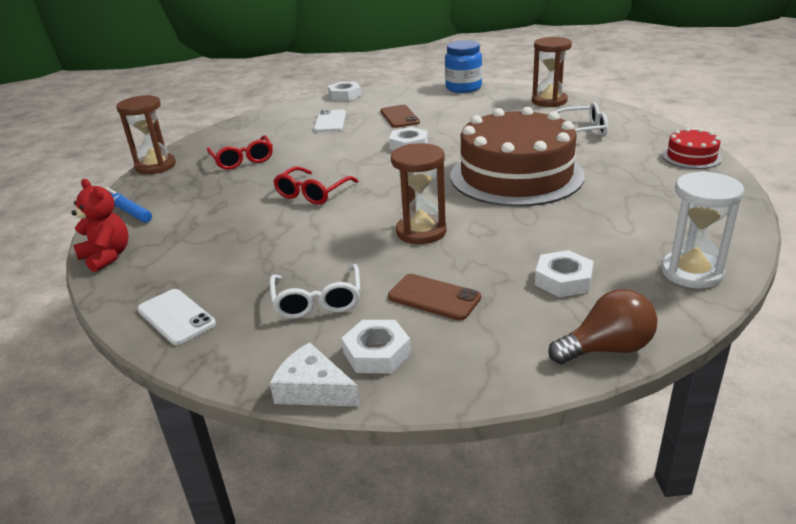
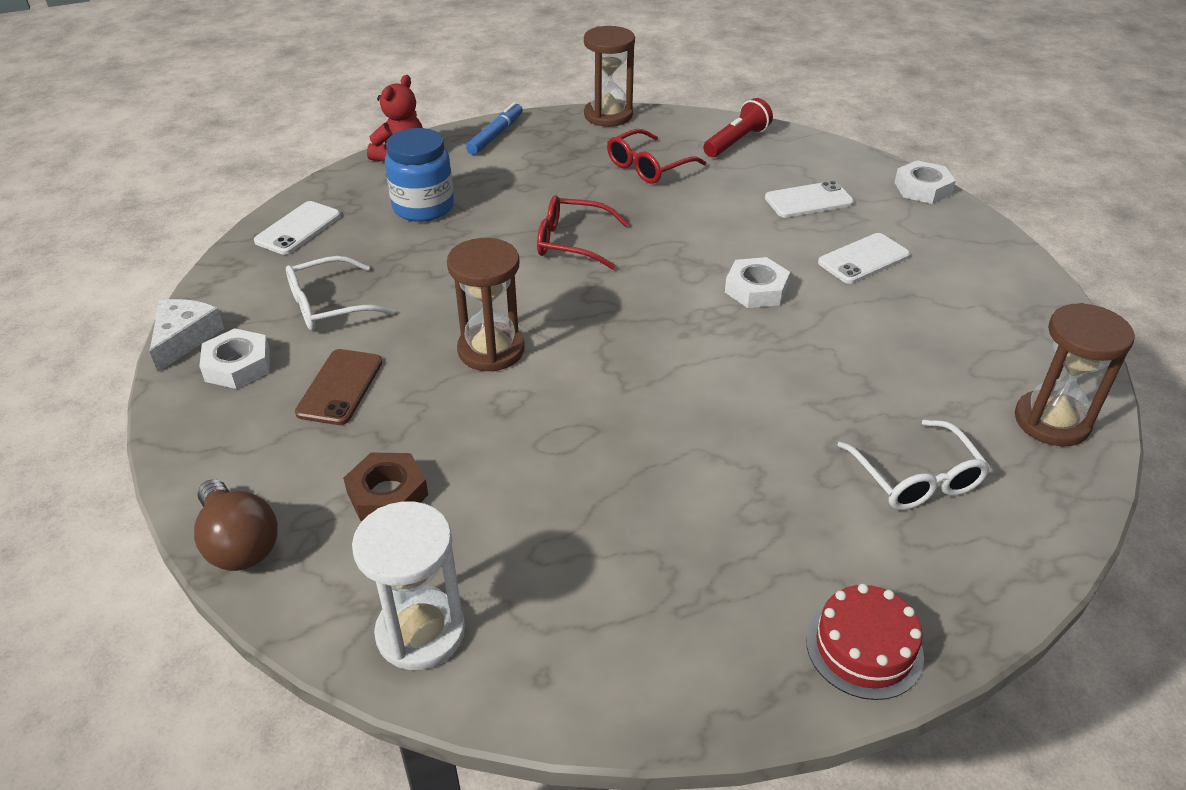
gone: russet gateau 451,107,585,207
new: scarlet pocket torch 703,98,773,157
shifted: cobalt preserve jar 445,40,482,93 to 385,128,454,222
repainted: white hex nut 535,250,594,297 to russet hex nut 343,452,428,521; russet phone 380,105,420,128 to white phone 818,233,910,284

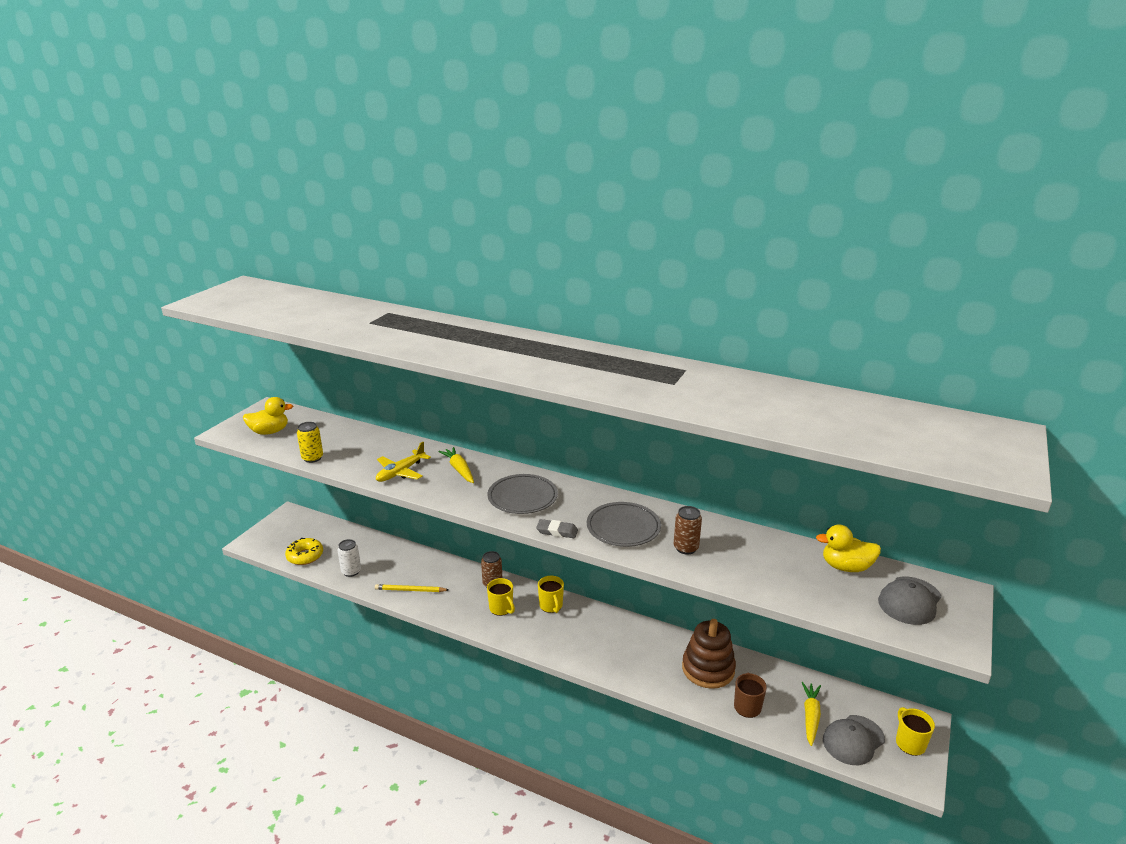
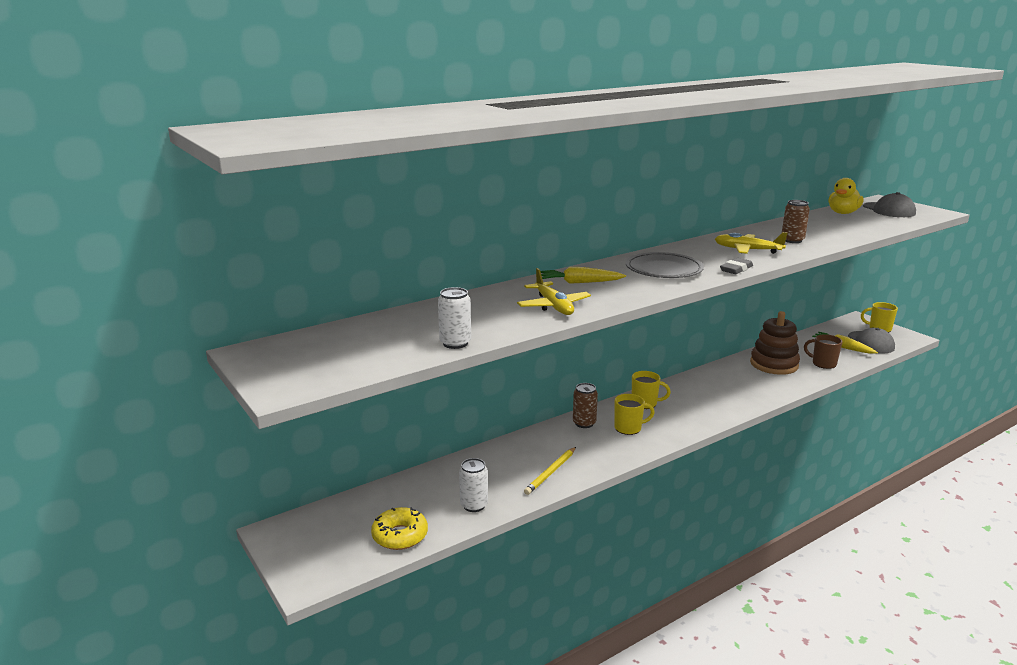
gone: yellow toy duck 243,397,293,435
swapped: gray plate 587,502,661,547 to yellow toy plane 715,232,788,254
repainted: yellow tin 297,422,323,463 to white tin 438,287,471,349

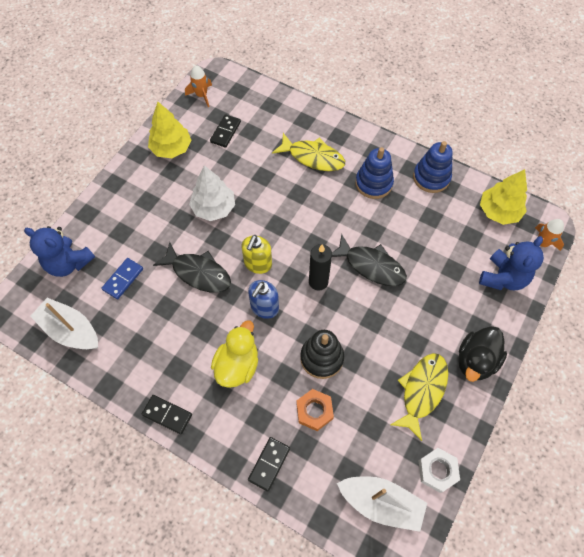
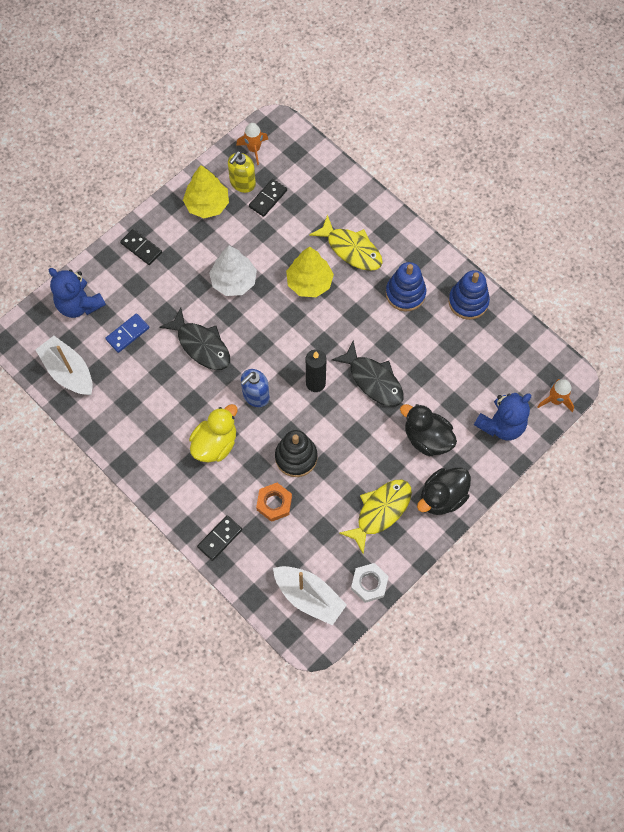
new: ebony toy duck 400,404,457,457
shifted: ebony domino tile 142,395,192,434 to 120,229,162,265; yellow soap dispenser 241,235,272,274 to 228,151,256,193; yellow fir tree 480,169,527,225 to 286,247,334,297

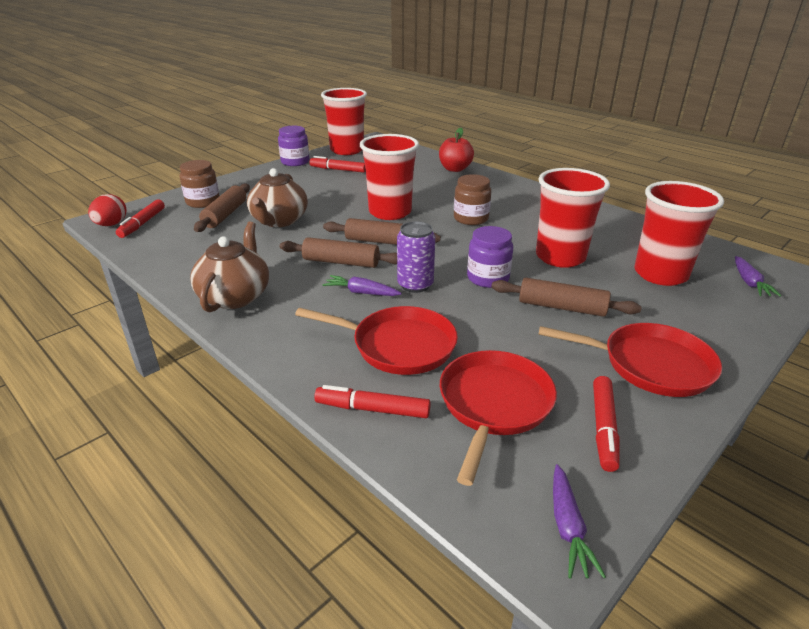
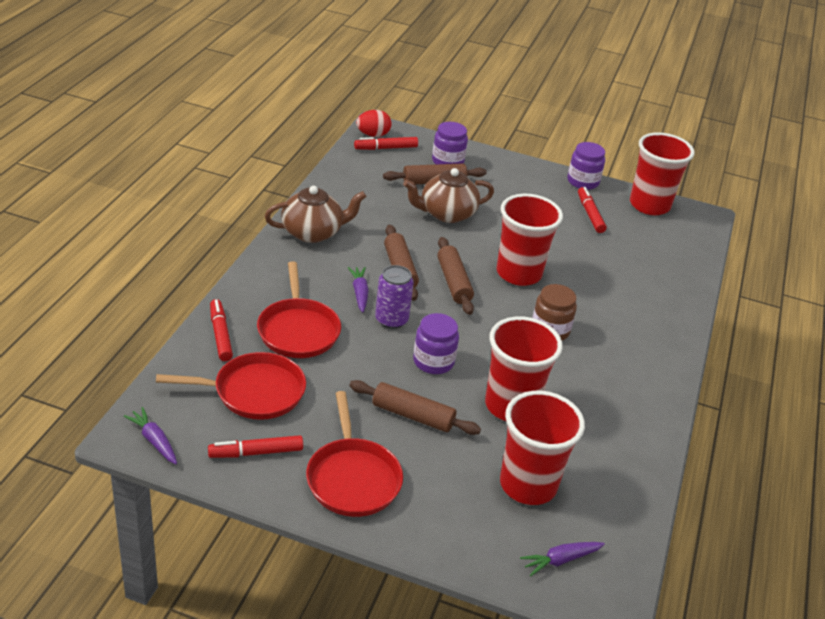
gone: scarlet toy apple 439,128,474,172
repainted: russet preserve jar 180,160,220,208 to purple preserve jar 432,122,468,164
rotated: purple root vegetable 553,464,606,579 = 124,407,177,464 75 degrees clockwise; russet dough roller 491,278,641,317 = 349,380,481,435 60 degrees counterclockwise

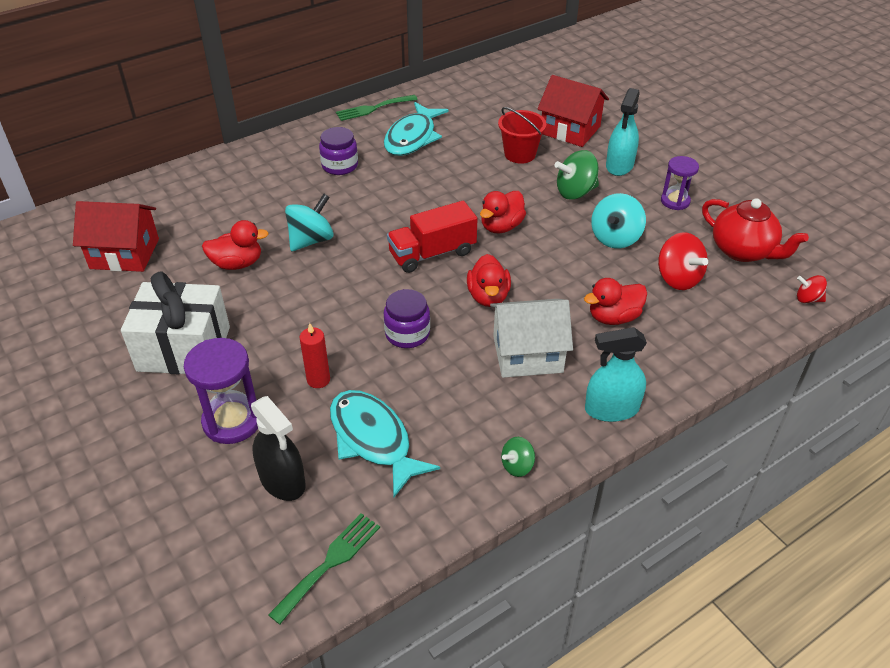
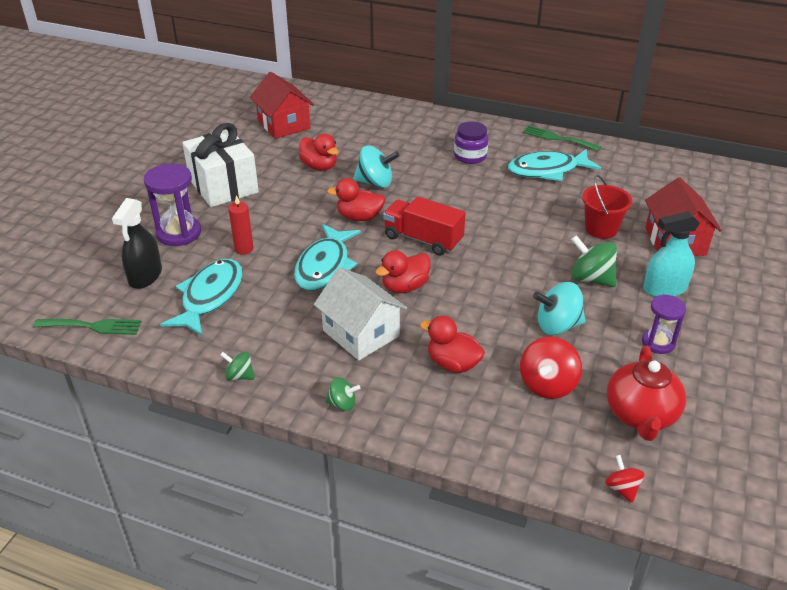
shifted: scarlet toy duck 480,191,526,233 to 327,178,386,221
swapped: purple preserve jar 384,289,430,348 to teal fish figure 294,224,361,291; teal spray cleaner 585,327,647,422 to leaf-green spinning top 325,377,360,411

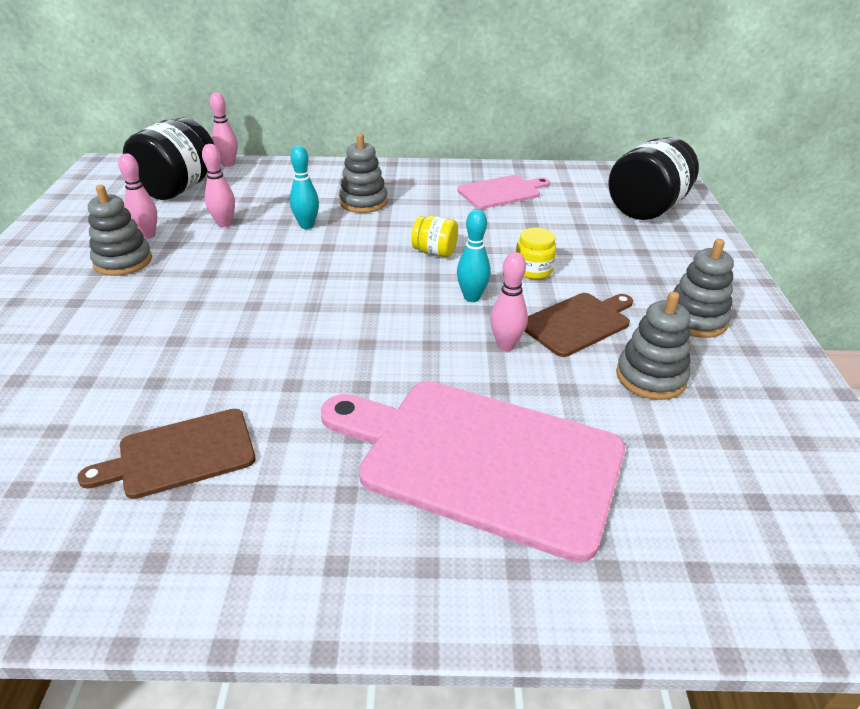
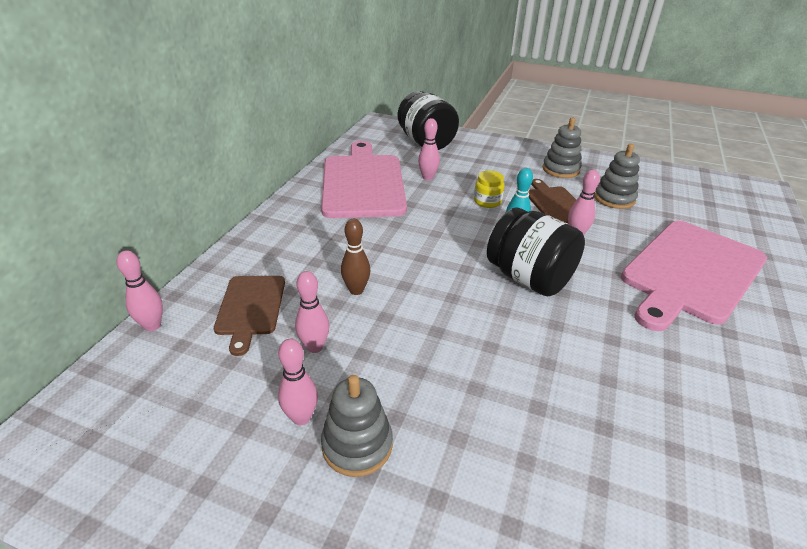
gone: gray ring stacker 339,133,388,213; yellow preserve jar 411,216,458,257
new: rose-pink tenpin 418,118,440,181
shifted: russet chopping board 77,409,256,499 to 214,276,285,356; ebony preserve jar 123,117,214,200 to 487,208,585,296
repainted: teal tenpin 290,146,319,229 to russet tenpin 341,219,370,295
scaled: rose-pink chopping board 457,175,550,209 = 321,141,407,218 x1.90

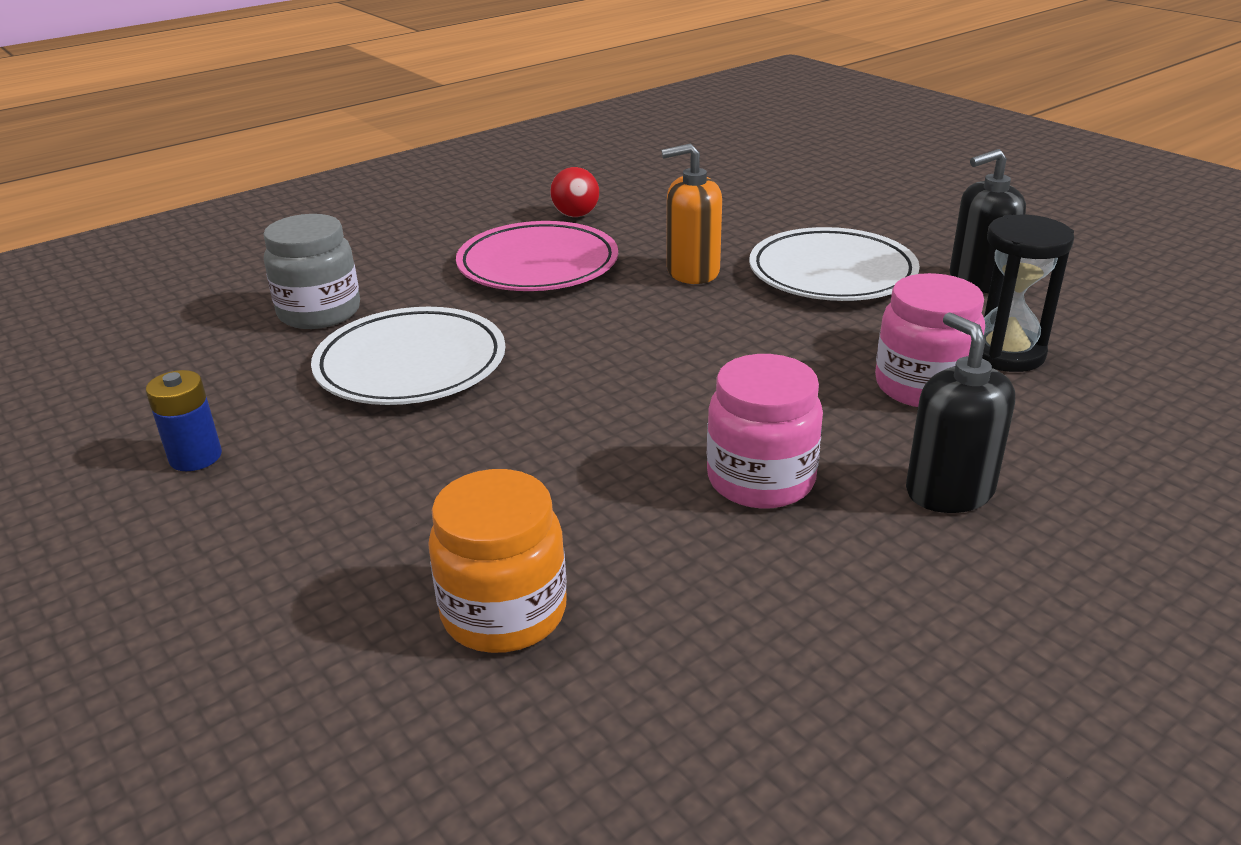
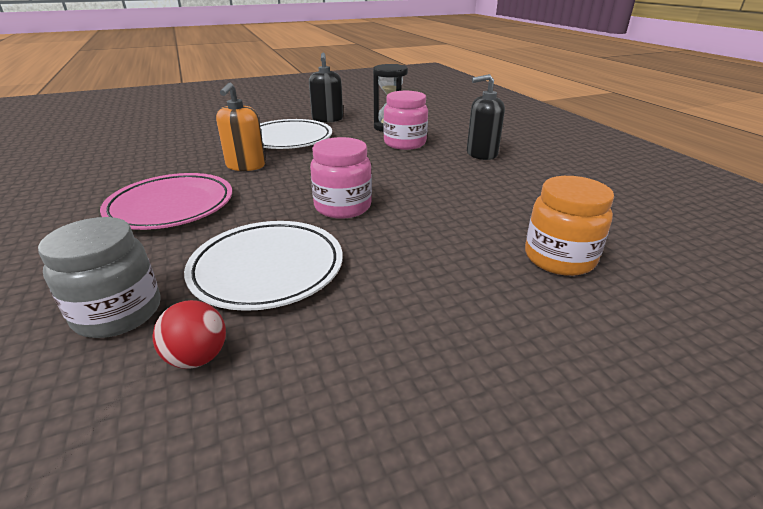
gone: cobalt power cell 146,370,222,471
shifted: scarlet sphere 550,167,599,217 to 153,300,226,369; rose-pink preserve jar 707,354,823,509 to 310,137,372,219

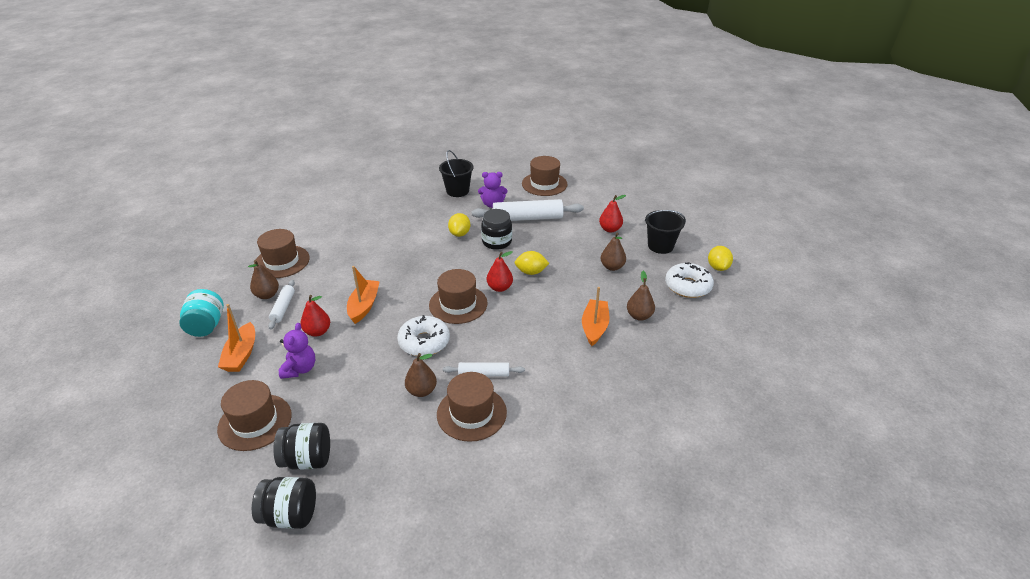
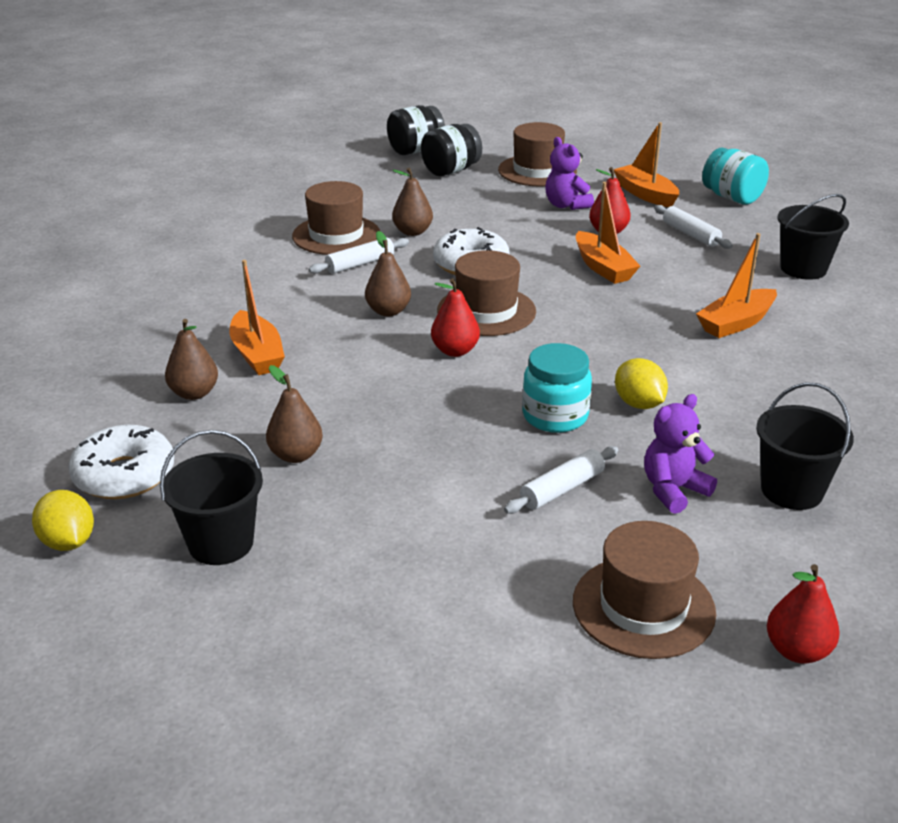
gone: yellow citrus fruit 514,251,549,275
new: bright orange boat 696,233,777,338
shifted: russet pear 248,260,279,299 to 365,231,411,316; scarlet pear 599,195,626,233 to 767,564,840,664
swapped: russet hat 254,229,310,278 to ebony sand bucket 778,194,849,280
repainted: ebony preserve jar 481,209,512,250 to teal preserve jar 522,343,592,433
scaled: white dough roller 472,199,584,221 = 504,446,618,514 x0.55

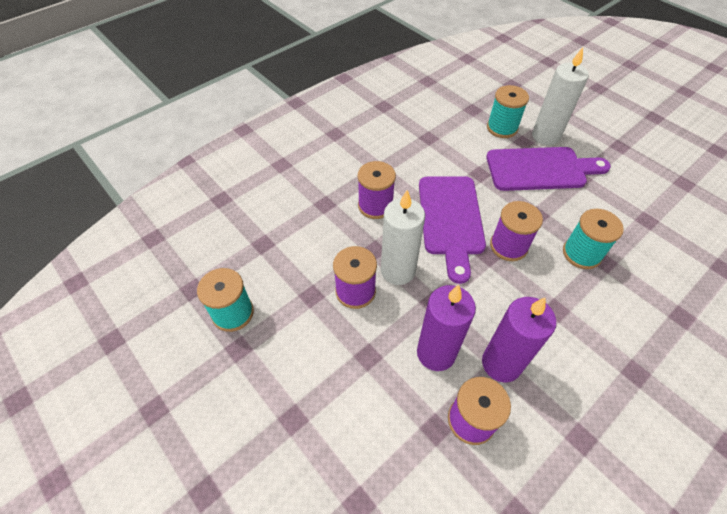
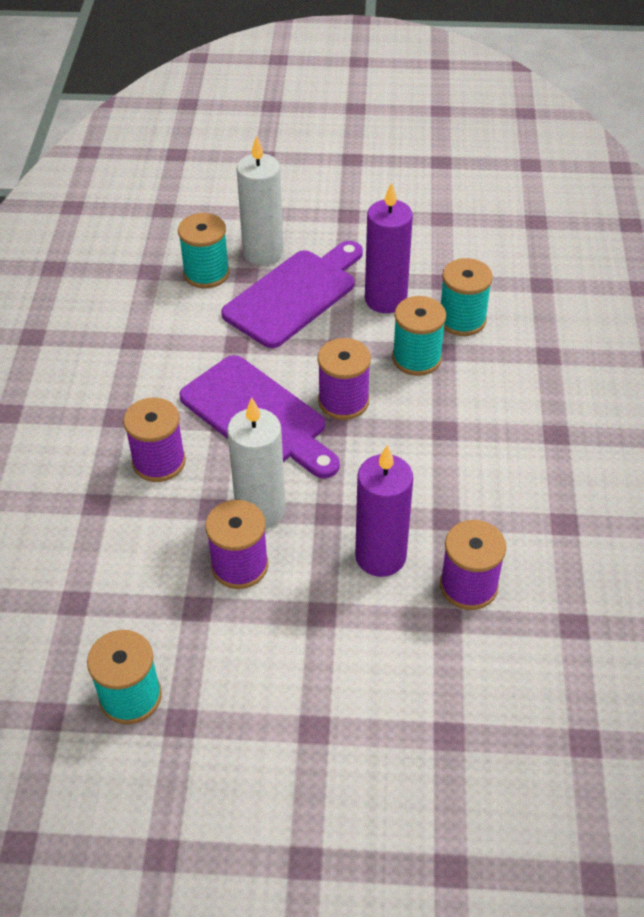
new: teal spool 441,258,493,336
shifted: purple pillar candle 482,297,556,382 to 365,182,413,313

